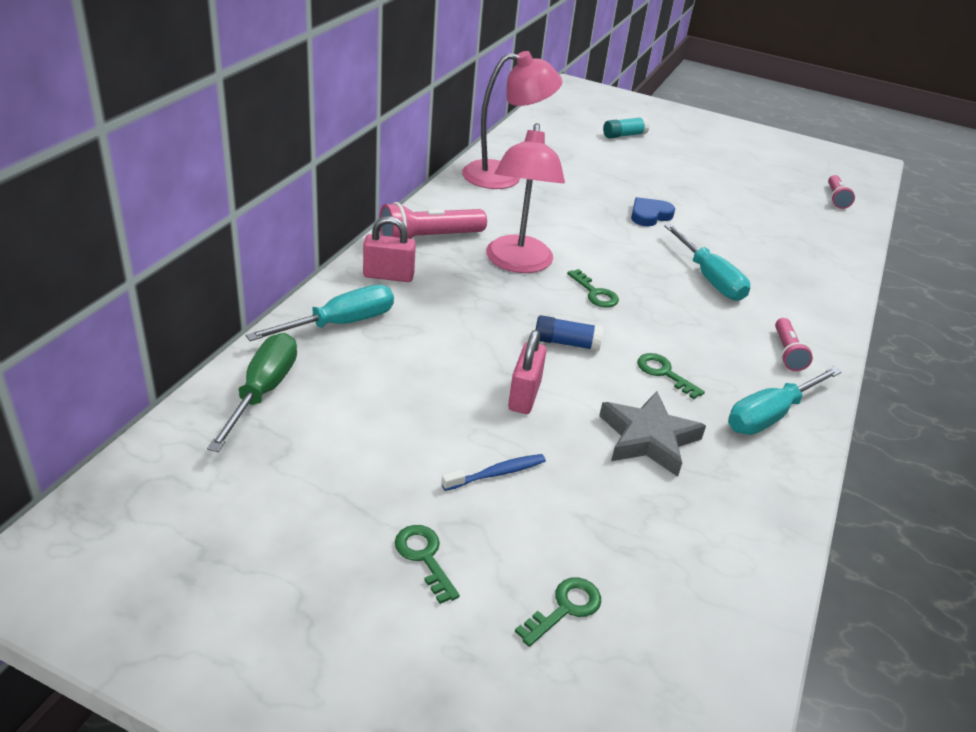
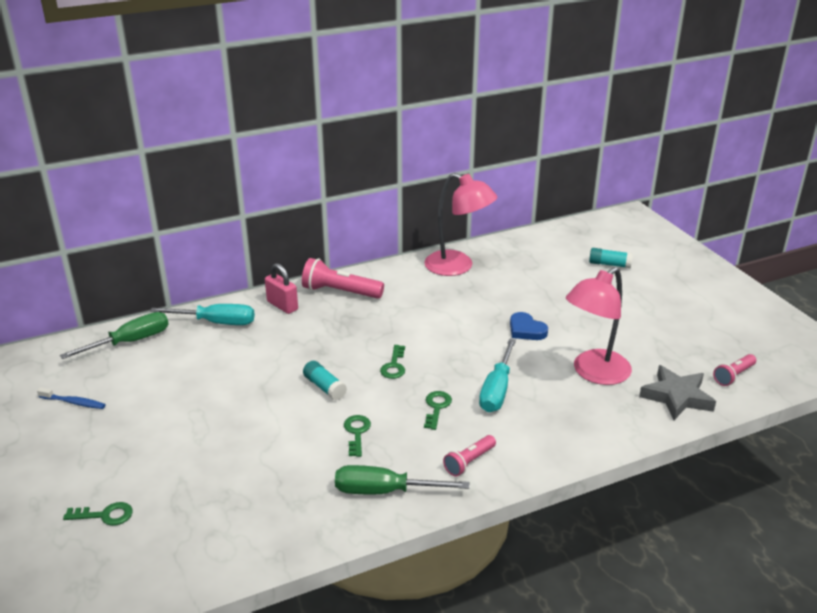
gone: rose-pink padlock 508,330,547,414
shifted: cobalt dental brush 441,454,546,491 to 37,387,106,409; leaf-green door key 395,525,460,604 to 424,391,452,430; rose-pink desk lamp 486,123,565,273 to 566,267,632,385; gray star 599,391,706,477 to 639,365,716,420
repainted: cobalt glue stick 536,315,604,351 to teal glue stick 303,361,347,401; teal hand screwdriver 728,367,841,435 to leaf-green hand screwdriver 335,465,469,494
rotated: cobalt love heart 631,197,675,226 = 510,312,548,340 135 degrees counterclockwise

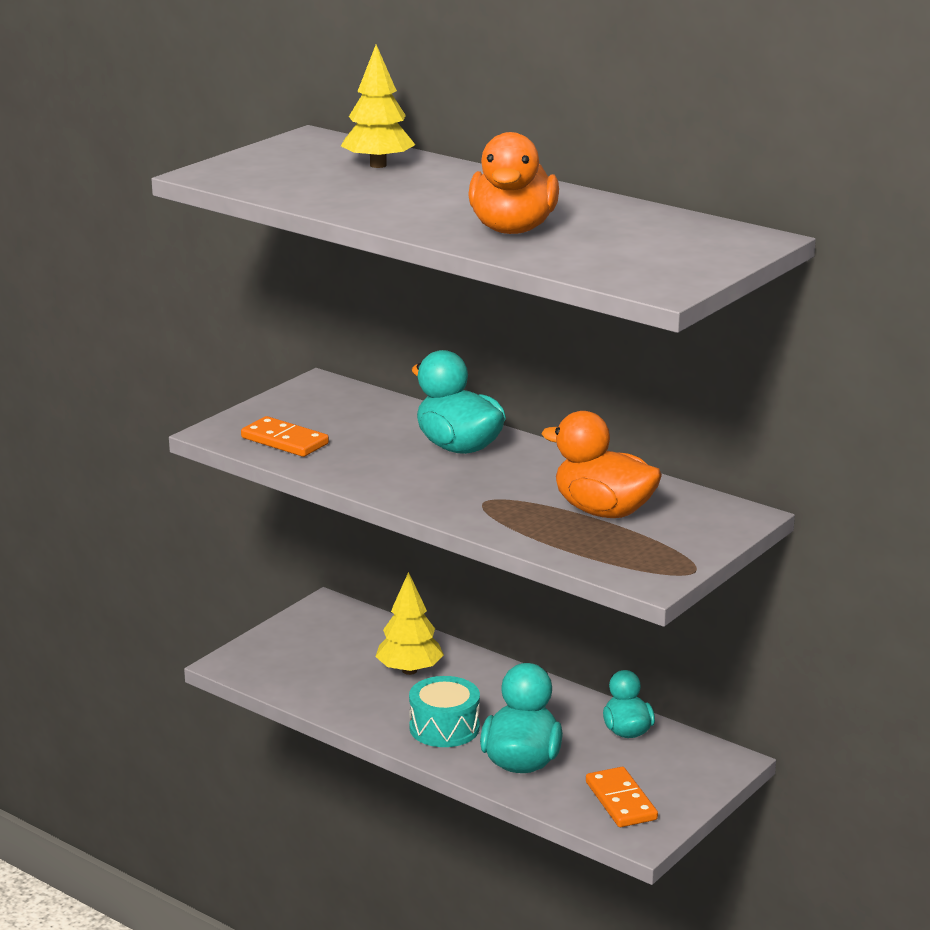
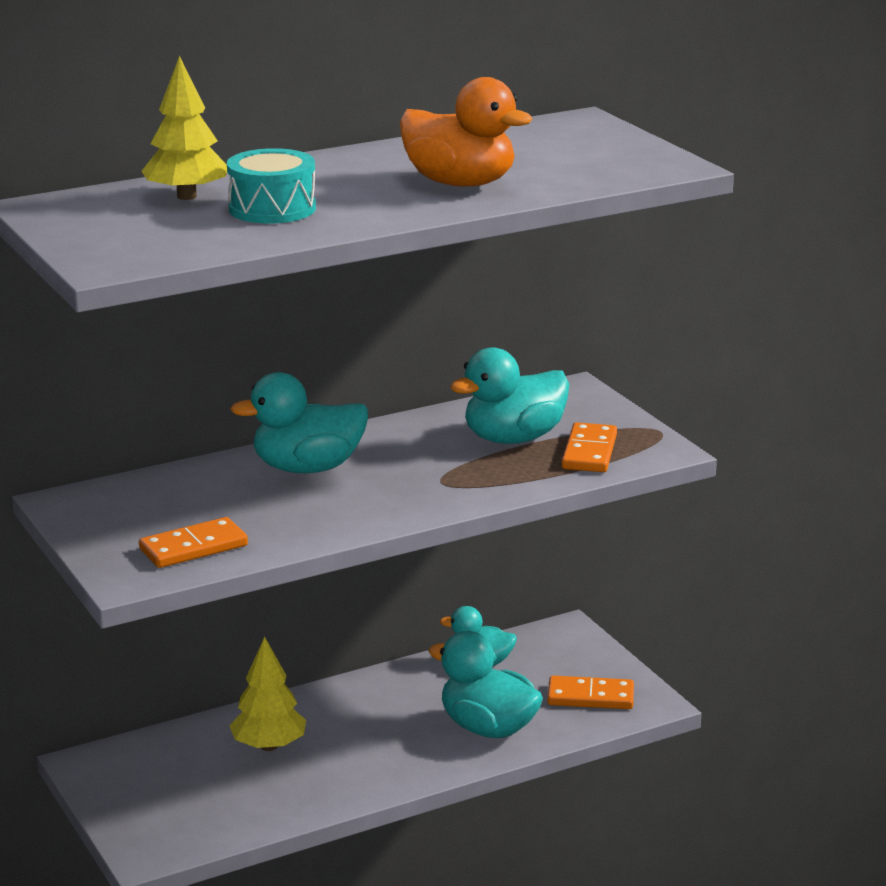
new: bright orange domino tile 562,422,617,472
shifted: teal snare drum 409,676,480,747 to 227,148,316,224
repainted: bright orange toy duck 541,411,662,518 to teal toy duck 450,347,569,444

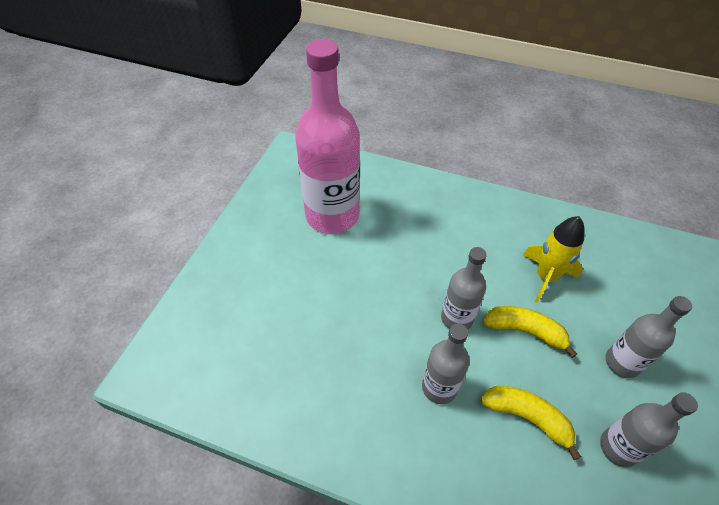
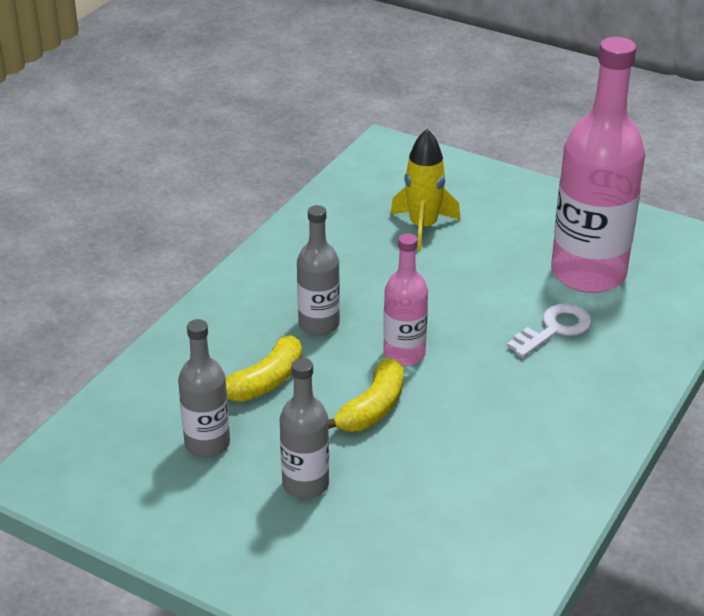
new: white door key 507,304,592,357
shifted: yellow toy rocket 522,216,585,303 to 390,129,461,251
repainted: gray drink bottle 441,247,487,329 to rose-pink drink bottle 383,233,428,366

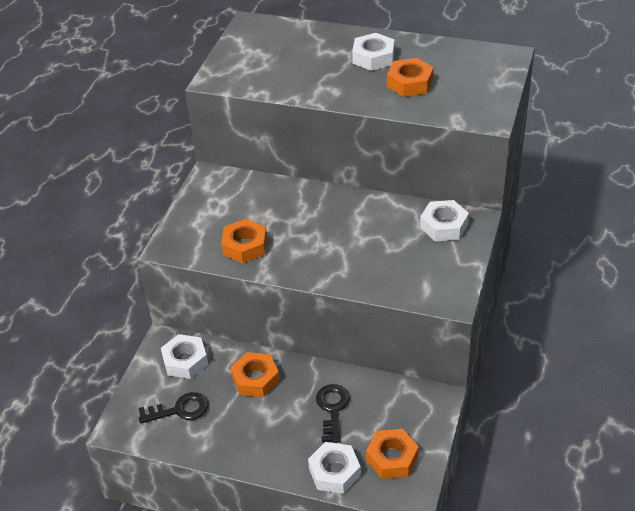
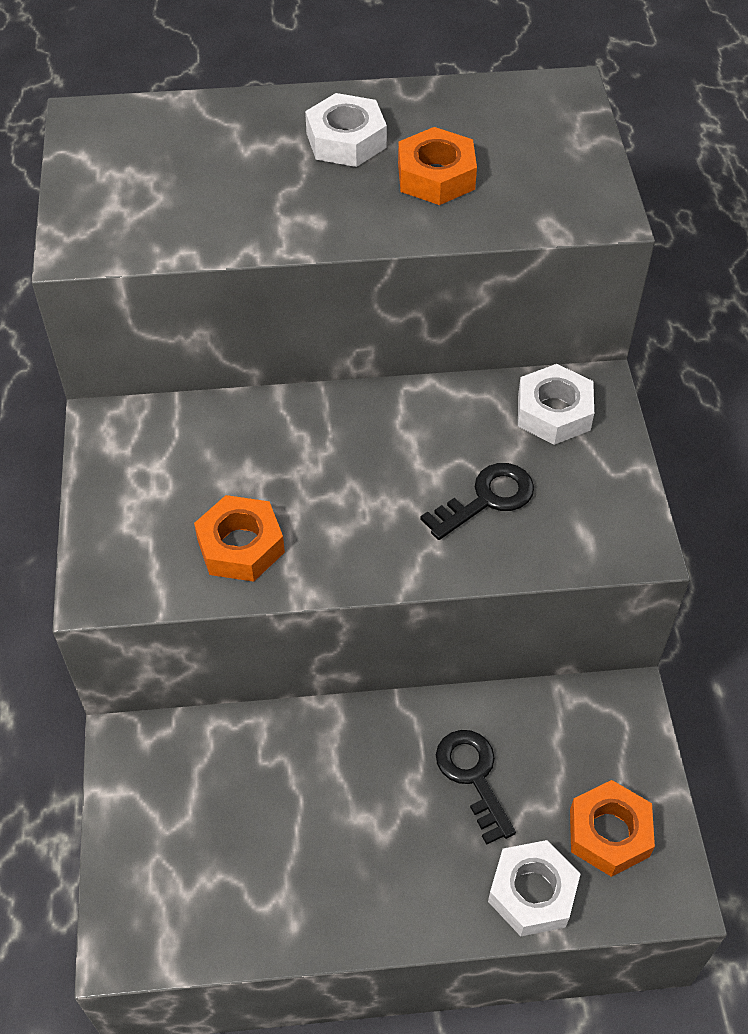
gone: white hex nut 161,334,208,379; bright orange hex nut 231,352,280,397
shifted: ebony door key 138,392,208,424 to 420,463,534,540

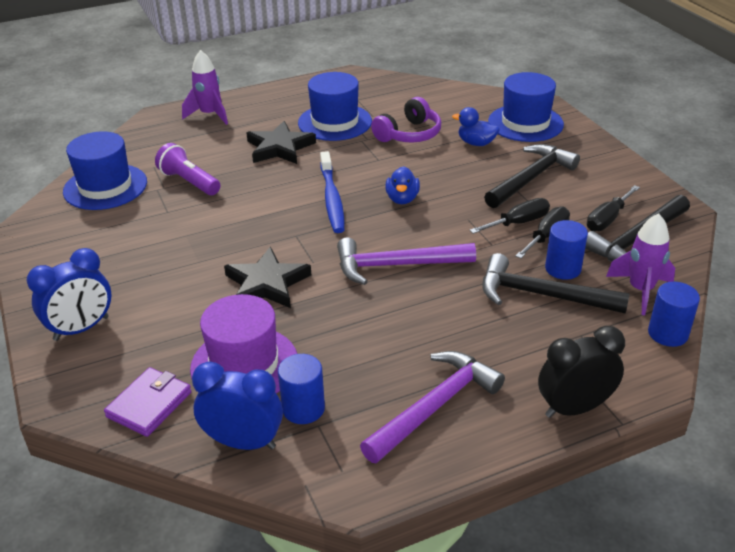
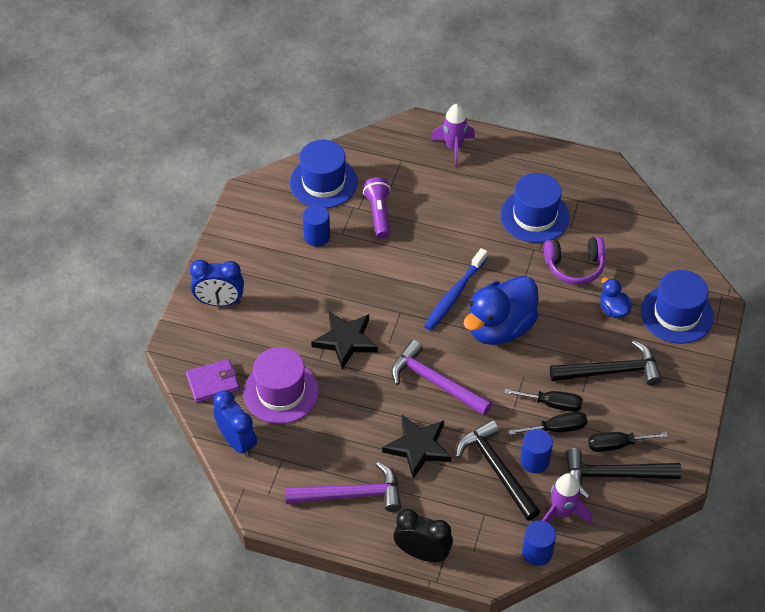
shifted: cobalt cylinder shape 278,354,325,424 to 303,205,330,247; ebony star 247,121,316,164 to 382,415,452,479
scaled: cobalt toy duck 385,166,420,204 = 463,276,539,345 x2.11

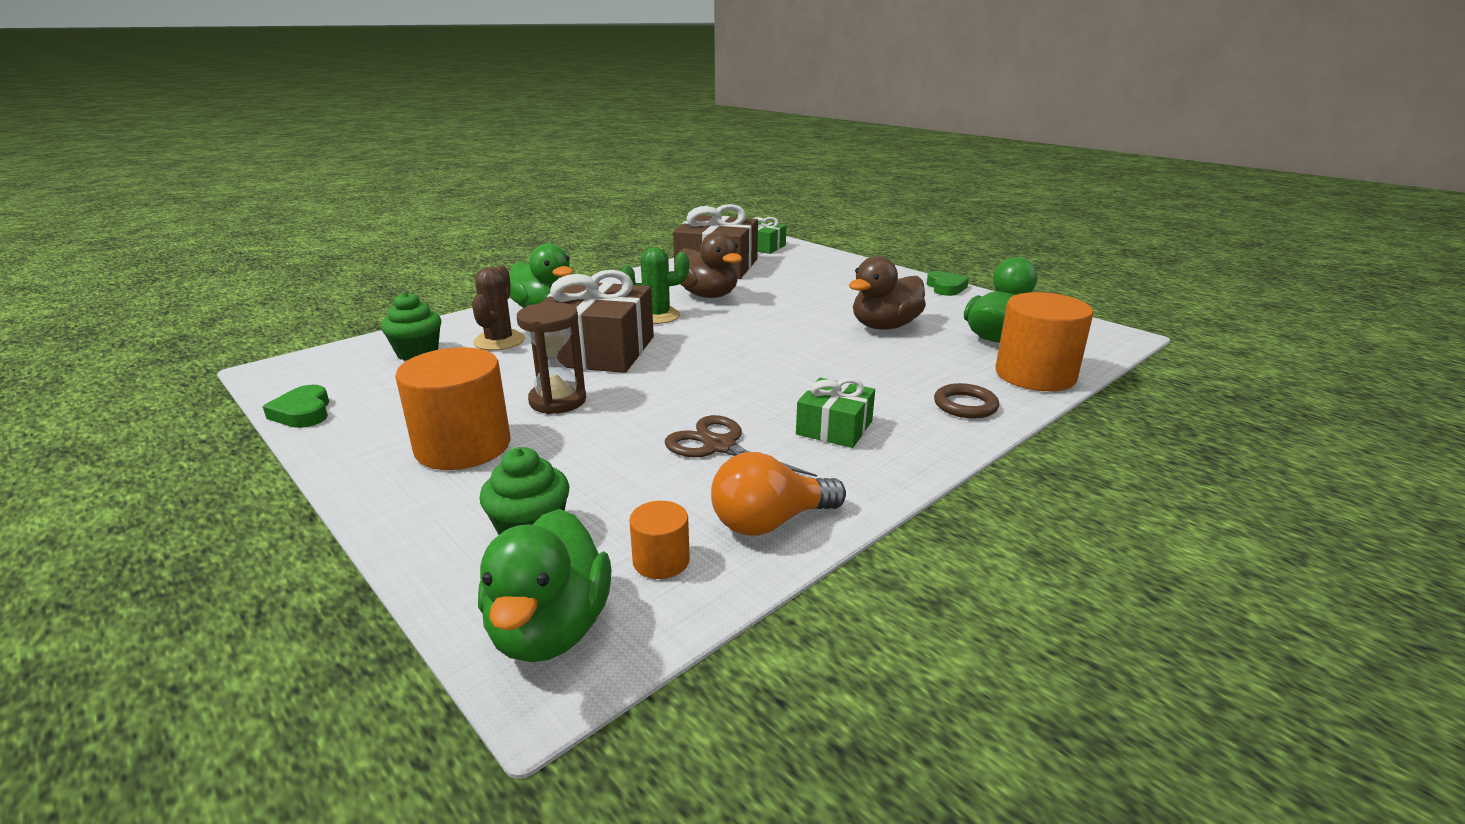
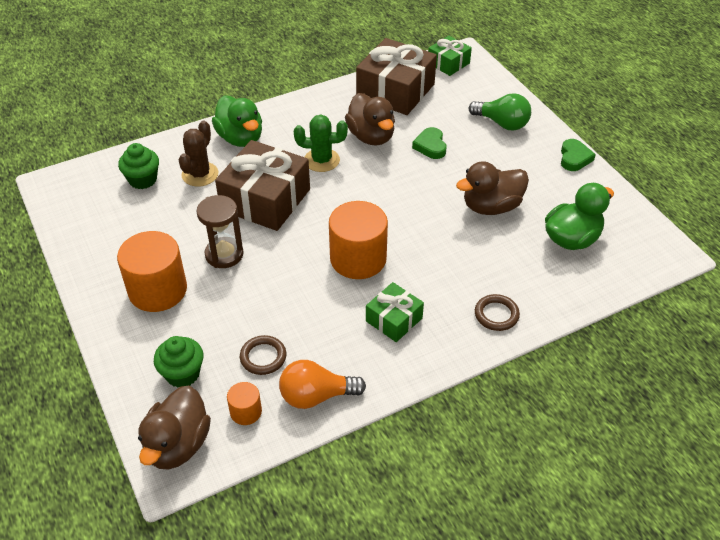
gone: russet scissors 665,415,817,477
new: russet ring 240,335,286,375; leaf-green lightbulb 469,93,531,130
shifted: bright orange cylinder shape 996,292,1093,391 to 329,201,388,279; leaf-green love heart 263,385,329,428 to 412,127,447,159
repainted: leaf-green toy duck 478,509,612,662 to russet toy duck 138,385,211,469

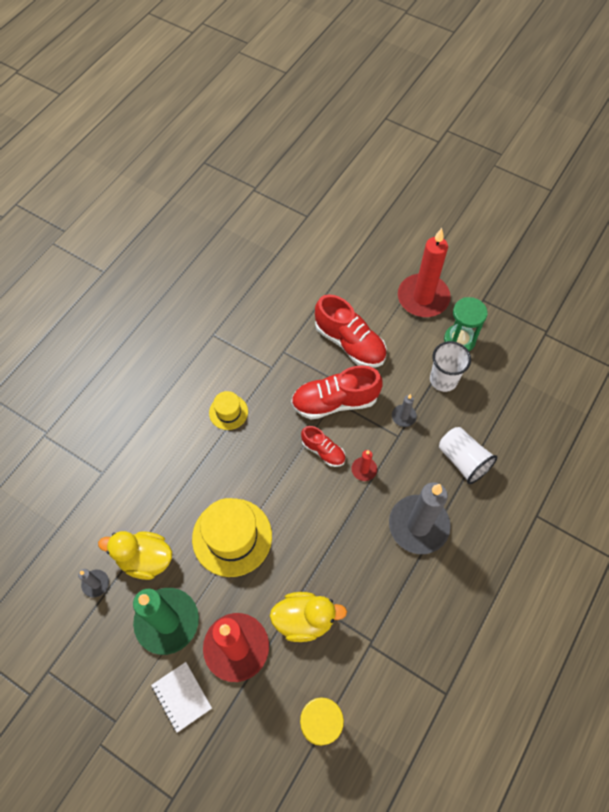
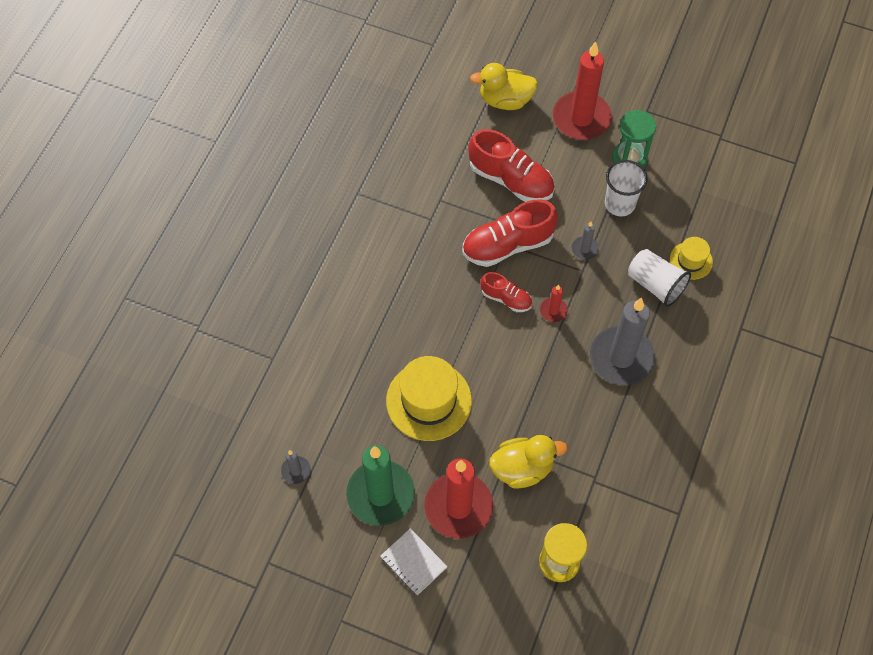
shifted: yellow toy duck 98,531,172,580 to 470,63,538,110; yellow hat 209,391,248,430 to 670,237,713,280

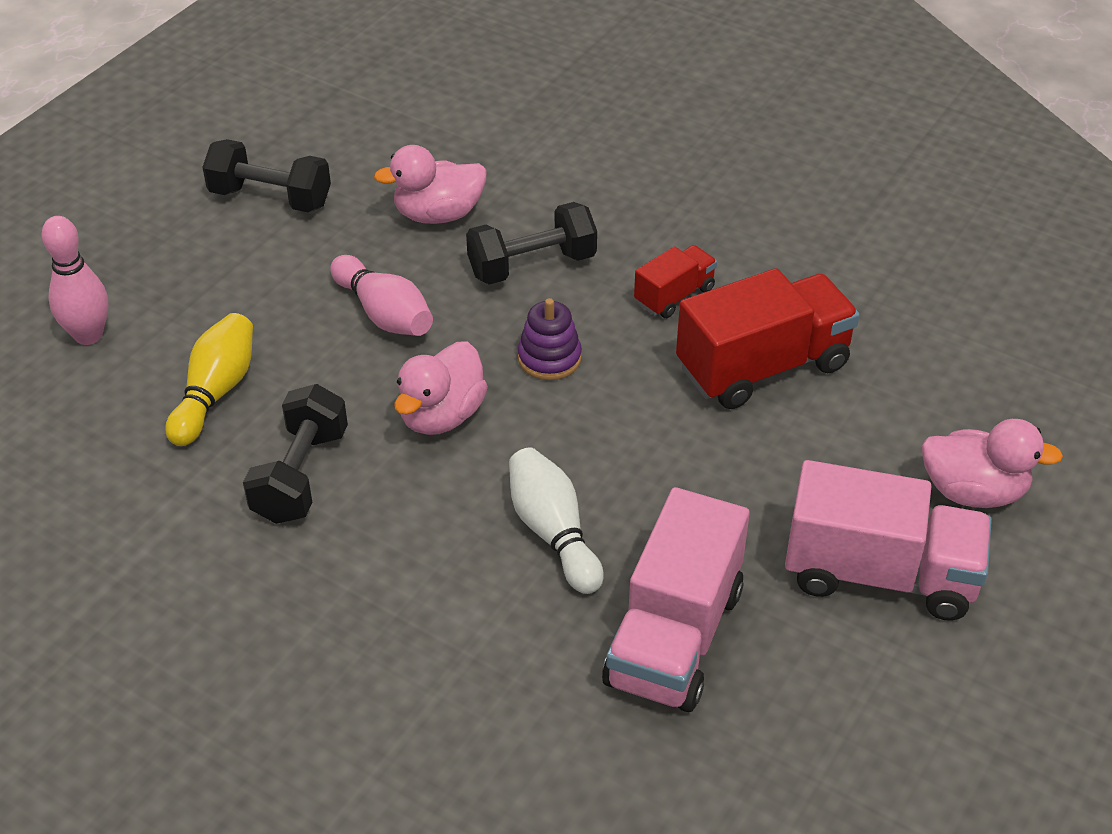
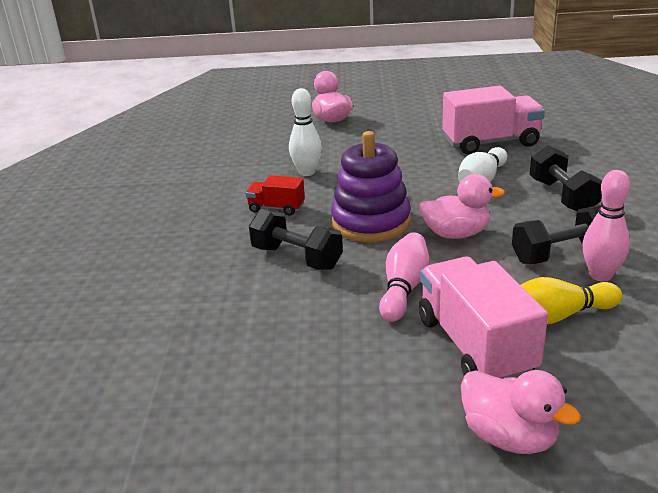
shifted: rose-pink truck 785,460,992,621 to 419,257,548,379; rose-pink toy duck 374,145,486,224 to 461,370,581,454; ebony free weight 202,139,331,212 to 530,145,602,212; rose-pink tenpin 41,216,108,345 to 582,170,630,282
swapped: scarlet truck 676,268,860,409 to white tenpin 289,88,322,176
scaled: purple ring stacker 518,298,582,380 = 331,131,411,242 x1.88

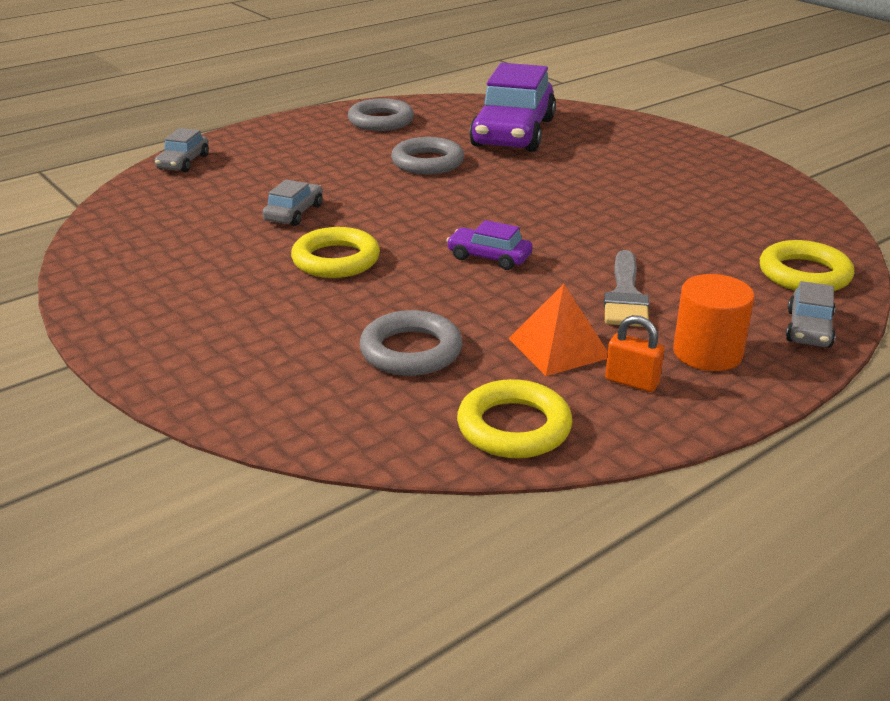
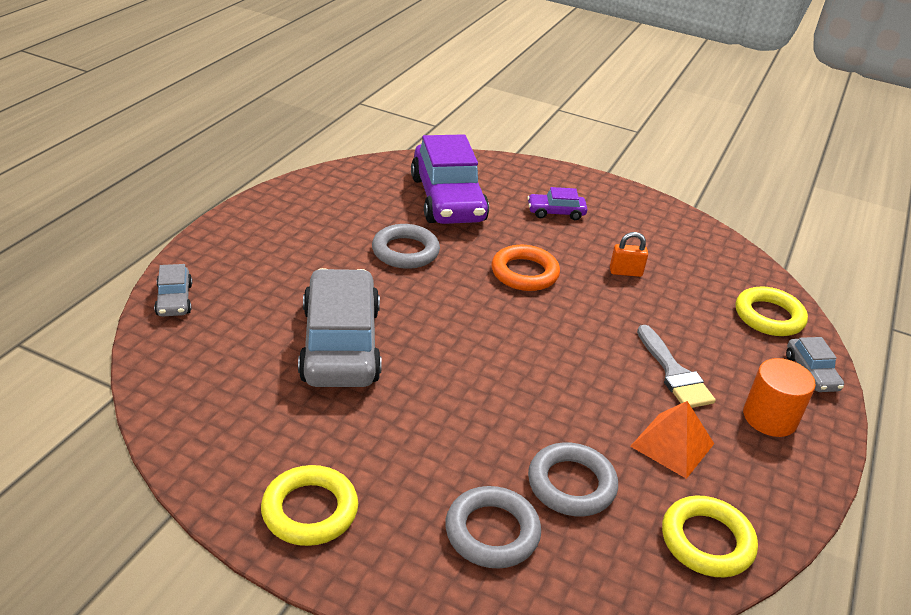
new: bright orange ring 492,245,560,291
shifted: yellow ring 291,227,380,278 to 261,465,358,546; gray ring 348,98,414,131 to 445,486,541,569; purple automobile 446,220,533,270 to 527,187,588,220; bright orange padlock 605,315,664,392 to 610,232,648,277
scaled: gray automobile 262,180,323,226 = 298,268,382,387 x2.20

